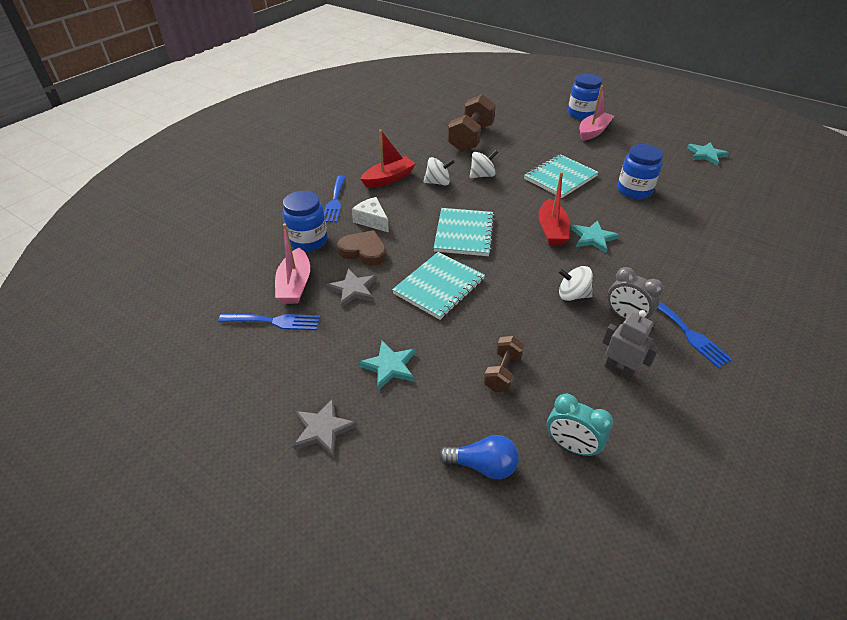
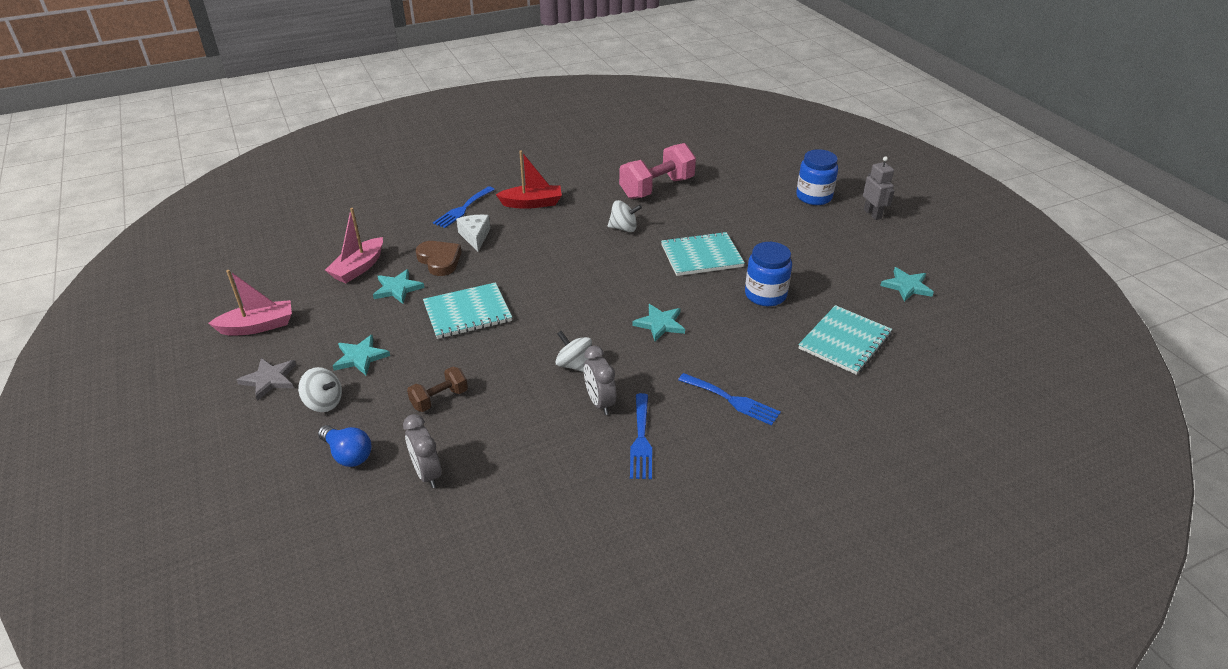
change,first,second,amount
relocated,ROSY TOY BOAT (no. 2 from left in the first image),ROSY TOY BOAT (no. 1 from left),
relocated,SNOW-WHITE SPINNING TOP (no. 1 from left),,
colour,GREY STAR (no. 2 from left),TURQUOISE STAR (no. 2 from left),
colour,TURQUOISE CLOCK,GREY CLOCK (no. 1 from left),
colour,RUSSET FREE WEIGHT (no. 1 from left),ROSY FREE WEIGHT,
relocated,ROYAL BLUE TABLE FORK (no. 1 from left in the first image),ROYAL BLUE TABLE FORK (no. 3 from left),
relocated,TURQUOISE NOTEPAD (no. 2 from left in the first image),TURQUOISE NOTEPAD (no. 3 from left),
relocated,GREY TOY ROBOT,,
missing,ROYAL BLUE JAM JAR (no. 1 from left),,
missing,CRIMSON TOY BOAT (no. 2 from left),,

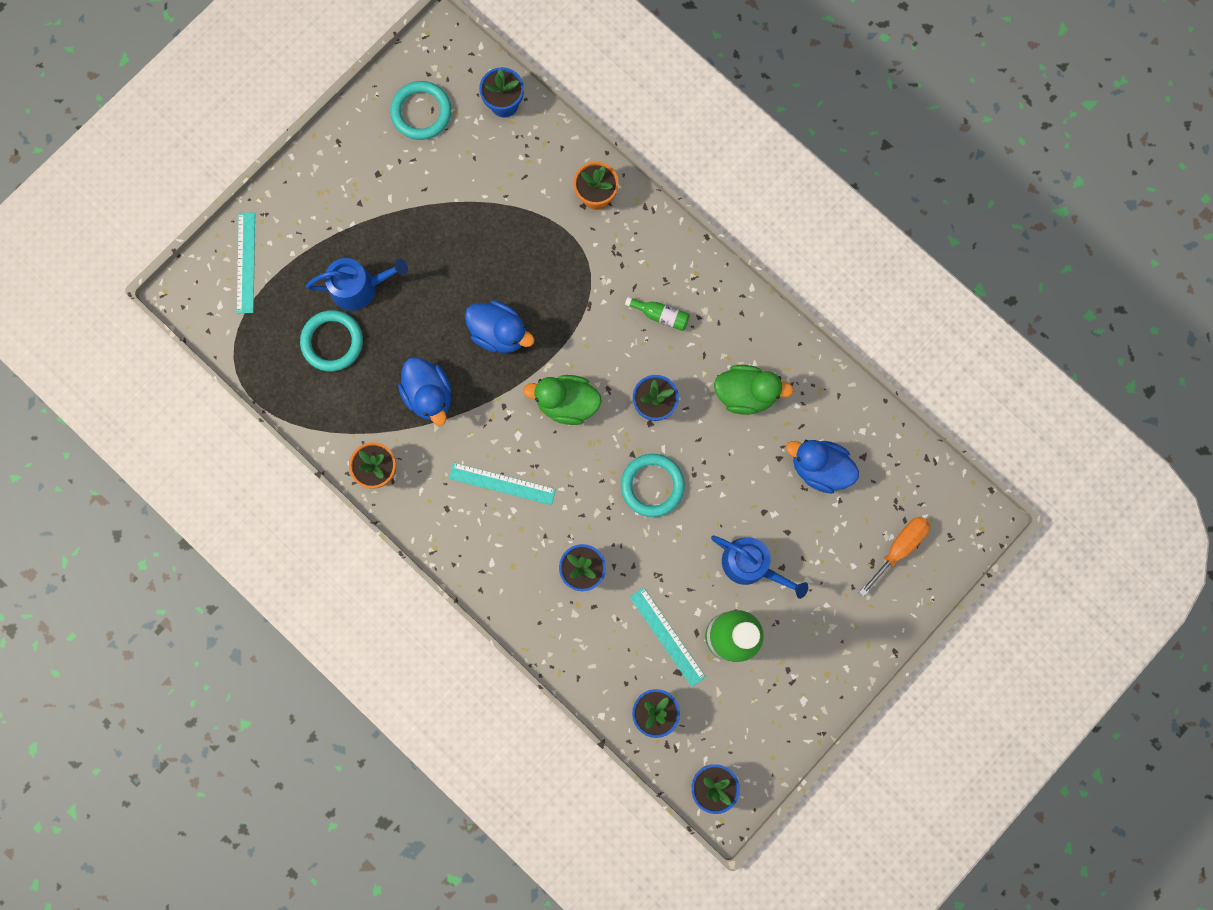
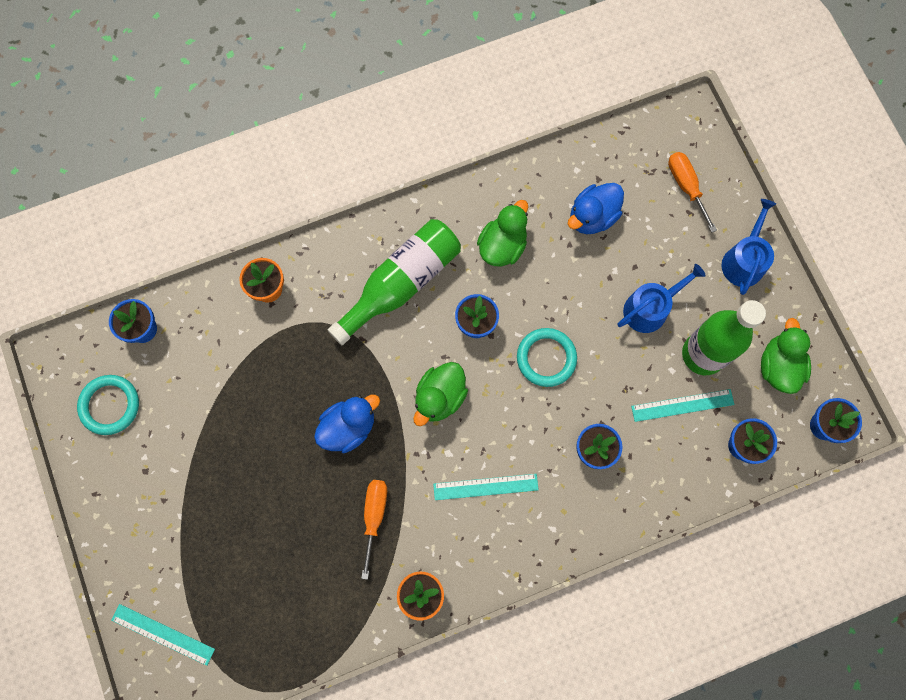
change,first,second,amount
size,LEAF-GREEN BOTTLE (no. 1 from left),,x2.50
exchanged,ROYAL BLUE DUCK (no. 1 from left),ORANGE-COLOURED FLAT SCREWDRIVER (no. 1 from left),
spun,TURQUOISE RULER (no. 2 from left),,45 degrees clockwise
relocated,ROYAL BLUE WATERING POT (no. 1 from left in the first image),ROYAL BLUE WATERING POT (no. 2 from left),
appeared,,LEAF-GREEN DUCK (no. 3 from left),
missing,TURQUOISE RING (no. 1 from left),,

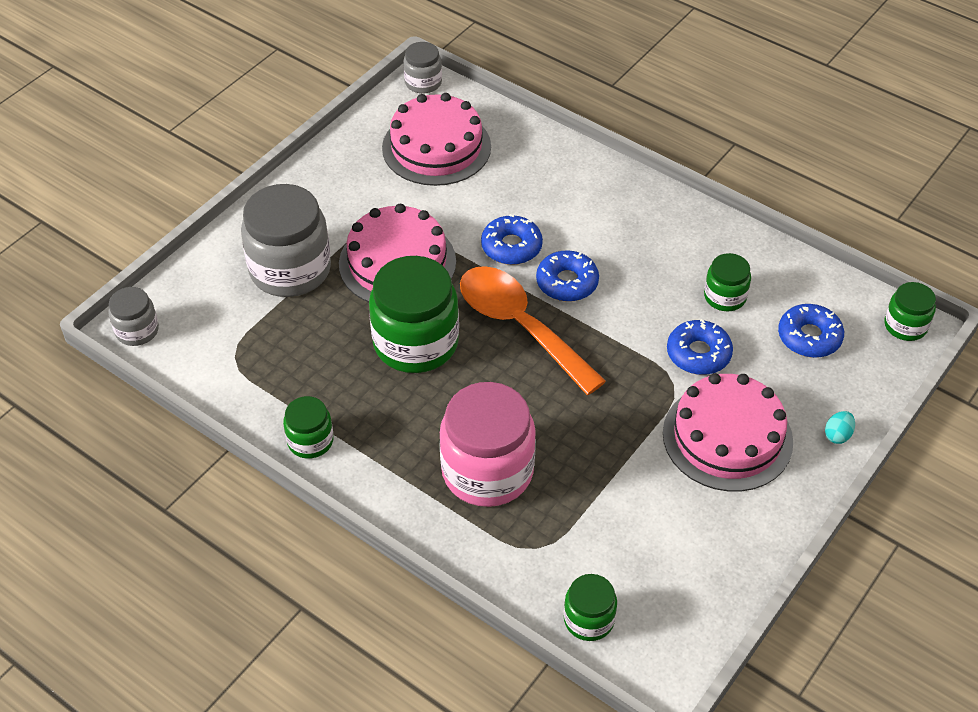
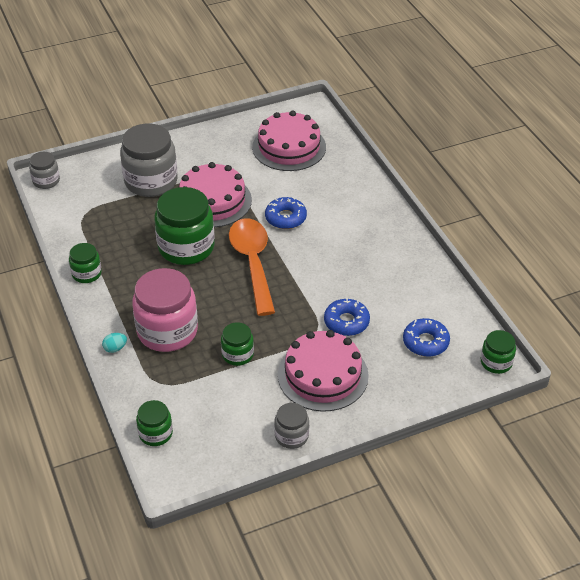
change,first,second,amount
relocated,TURQUOISE TOY EGG,,
relocated,LEAF-GREEN JAM JAR (no. 4 from left),,
relocated,GREY JAM JAR (no. 3 from left),,
missing,ROYAL BLUE GLAZED DONUT (no. 2 from left),,

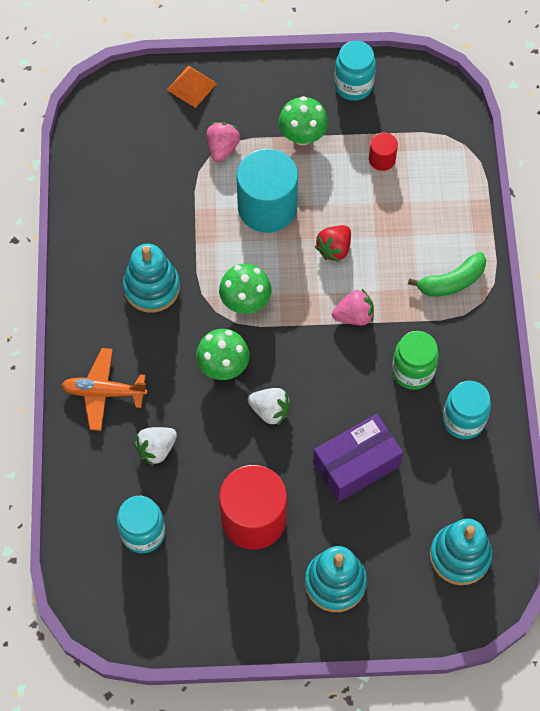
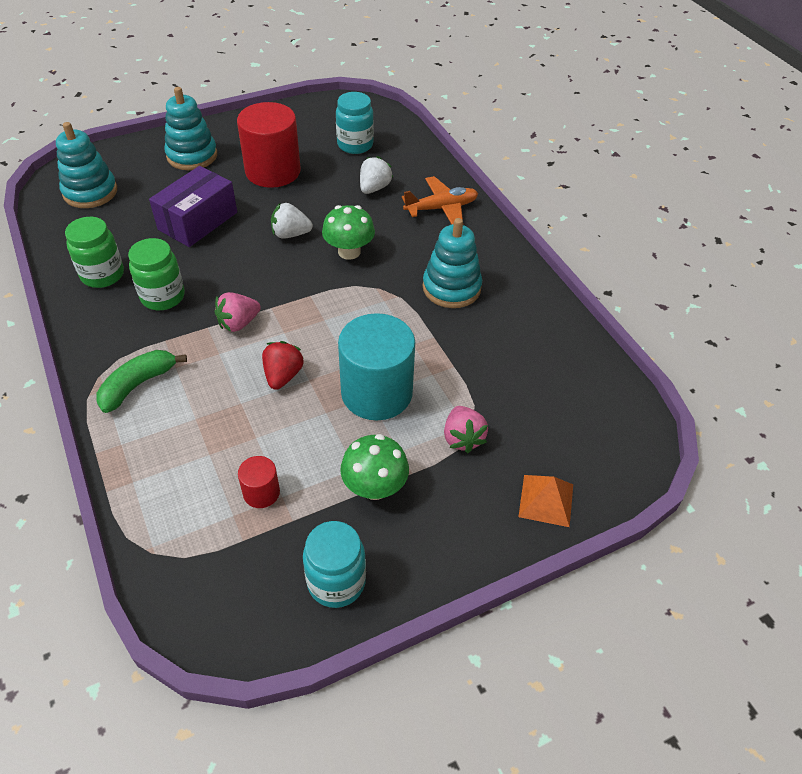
change,first,second,amount
colour,TURQUOISE JAM JAR (no. 3 from left),LEAF-GREEN JAM JAR (no. 1 from left),
missing,LEAF-GREEN MUSHROOM (no. 2 from left),,

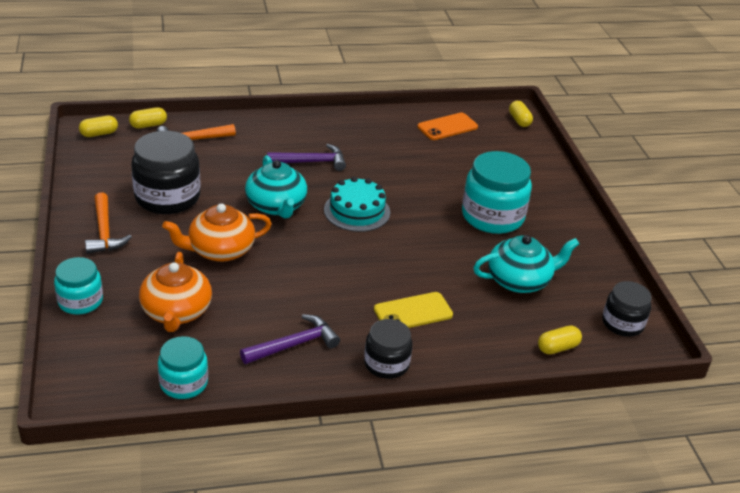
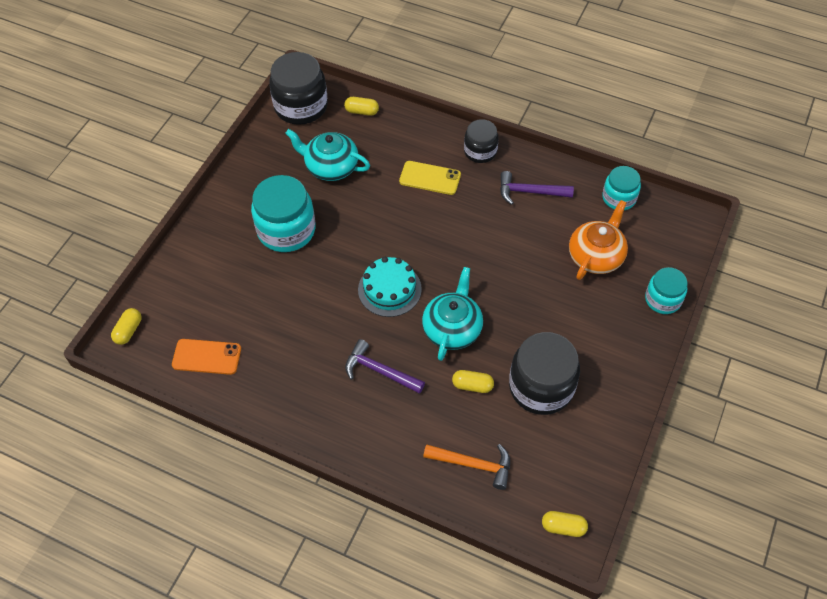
change,first,second,amount
size,BLACK JAM JAR (no. 3 from left in the first image),BLACK JAM JAR (no. 1 from left),x1.68
relocated,BRIGHT YELLOW PILL (no. 2 from left in the first image),BRIGHT YELLOW PILL (no. 3 from left),
missing,ORANGE-COLOURED CARPENTER'S HAMMER (no. 1 from left),,
missing,ORANGE-COLOURED TEAPOT (no. 2 from left),,

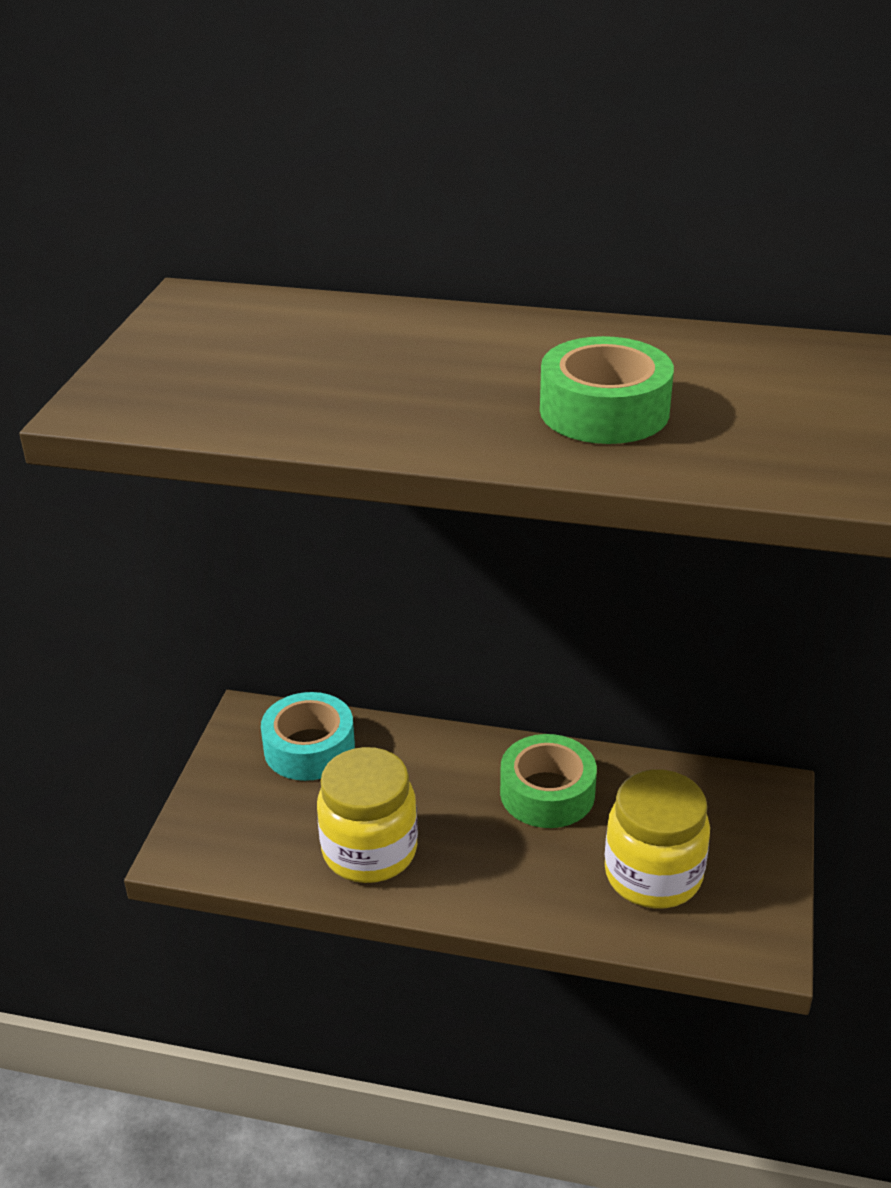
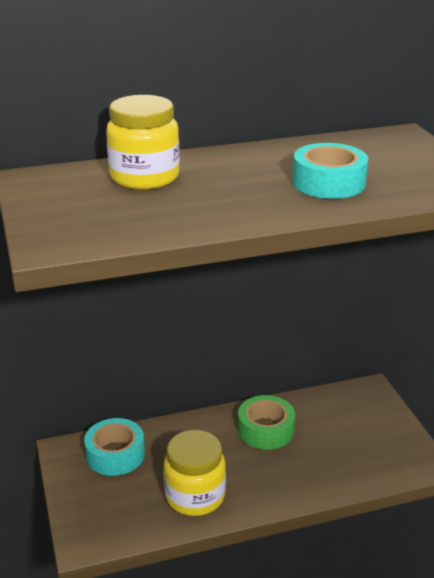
change,first,second,amount
relocated,BRIGHT YELLOW JAM JAR (no. 2 from left in the first image),BRIGHT YELLOW JAM JAR (no. 1 from left),
colour,LEAF-GREEN ROLL OF TAPE (no. 2 from left),TURQUOISE ROLL OF TAPE (no. 2 from left),

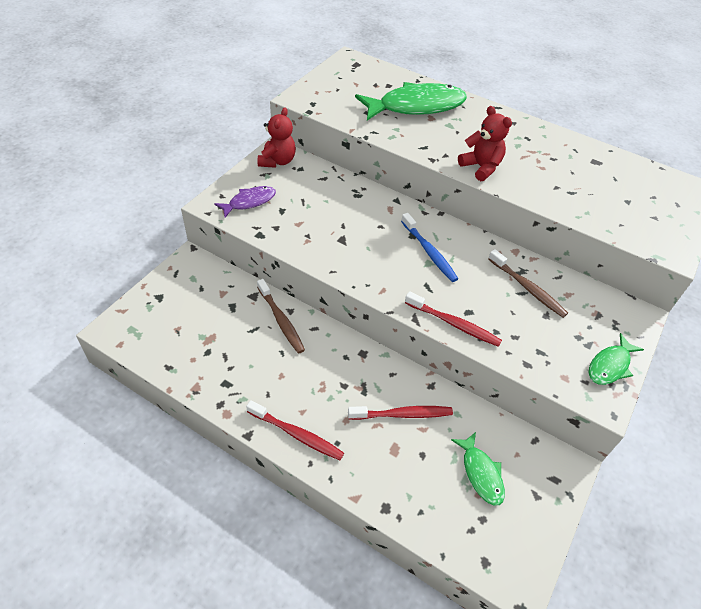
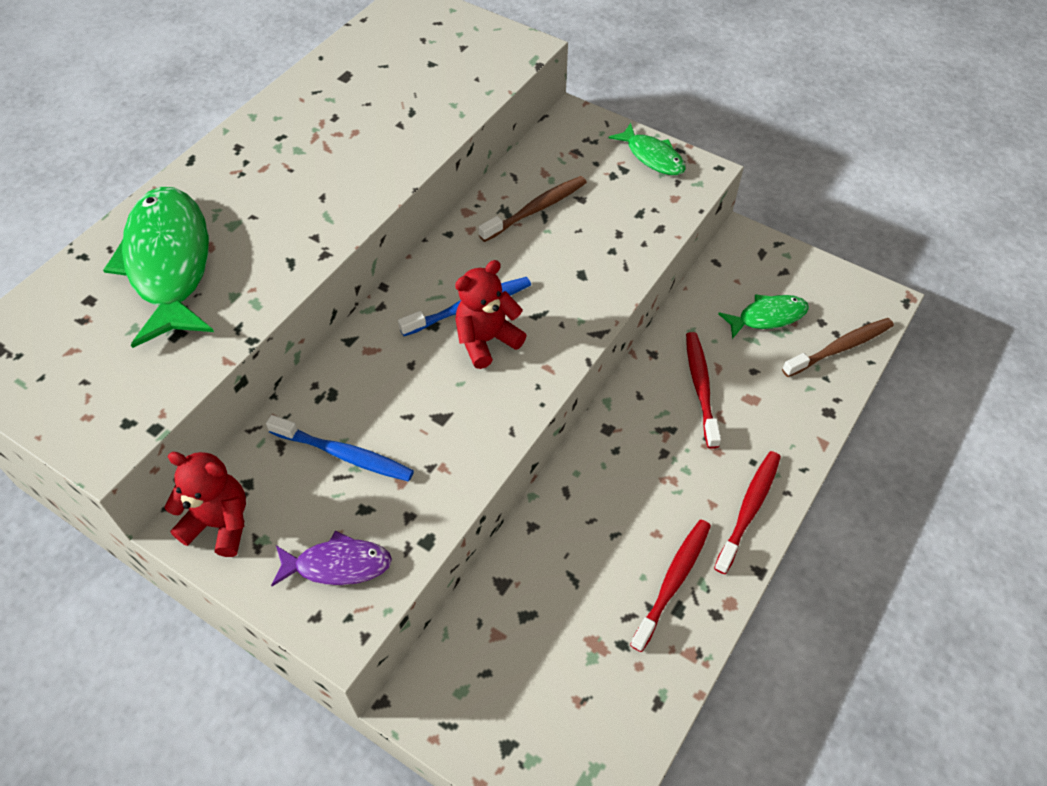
change,first,second,amount
appeared,,ROYAL BLUE TOOTHBRUSH (no. 1 from left),
spun,PURPLE TOY FISH,,120 degrees clockwise
relocated,CRIMSON TEDDY (no. 2 from left),,
relocated,CRIMSON TOOTHBRUSH (no. 3 from left in the first image),CRIMSON TOOTHBRUSH (no. 1 from left),
relocated,RUSSET TOOTHBRUSH (no. 1 from left in the first image),RUSSET TOOTHBRUSH (no. 2 from left),

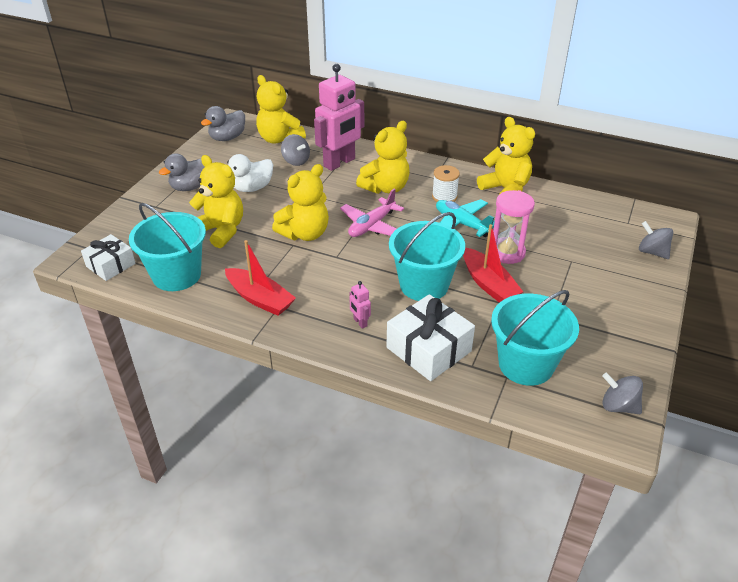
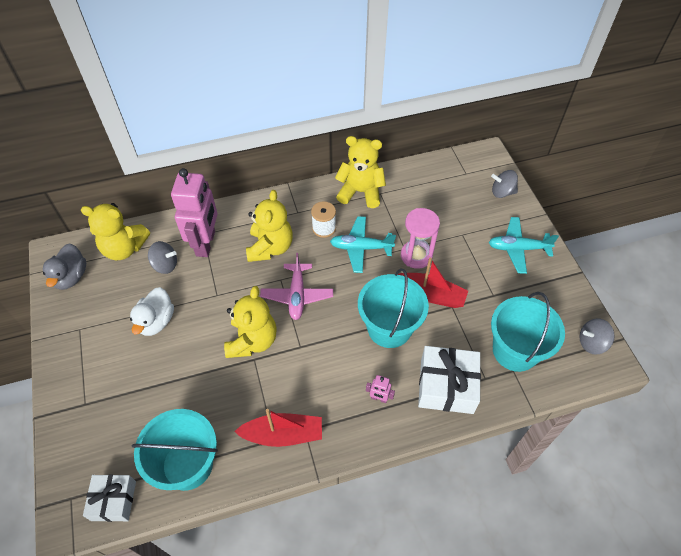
change,first,second,amount
appeared,,TURQUOISE TOY PLANE (no. 2 from left),
missing,GREY DUCK (no. 1 from left),,
missing,BRIGHT YELLOW TEDDY (no. 1 from left),,

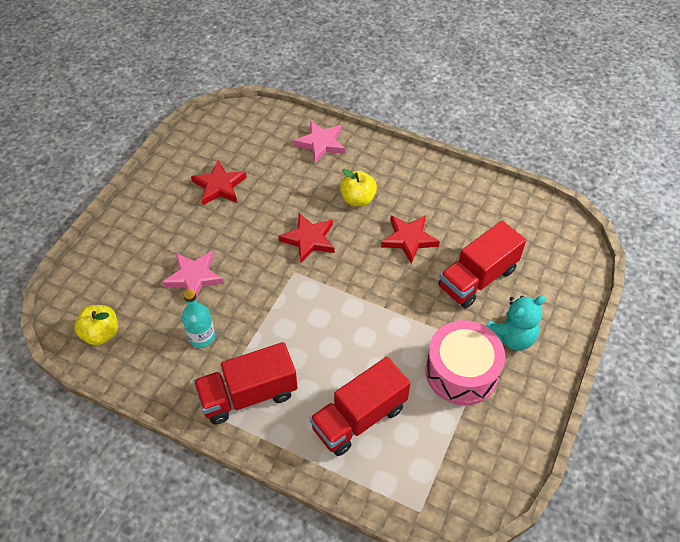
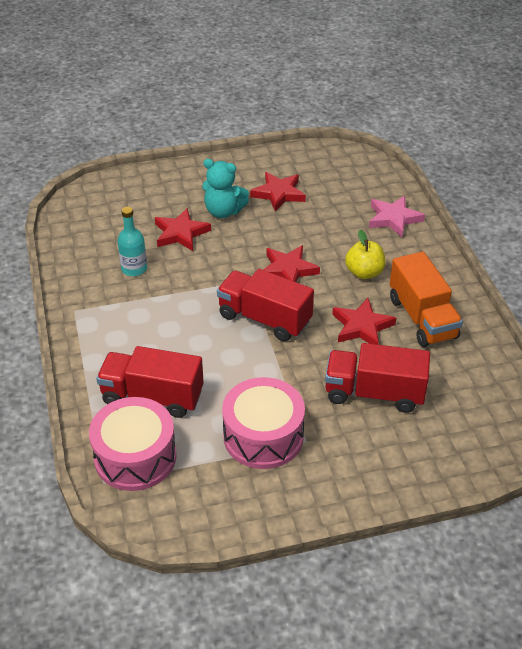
change,first,second,amount
appeared,,ROSY TOY DRUM (no. 1 from left),
colour,ROSY STAR (no. 1 from left),CRIMSON STAR (no. 1 from left),
relocated,TURQUOISE TEDDY,,
relocated,CRIMSON TOY TRUCK (no. 1 from left in the first image),CRIMSON TOY TRUCK (no. 2 from left),
appeared,,ORANGE-COLOURED TOY TRUCK,
missing,BRIGHT YELLOW APPLE (no. 1 from left),,

